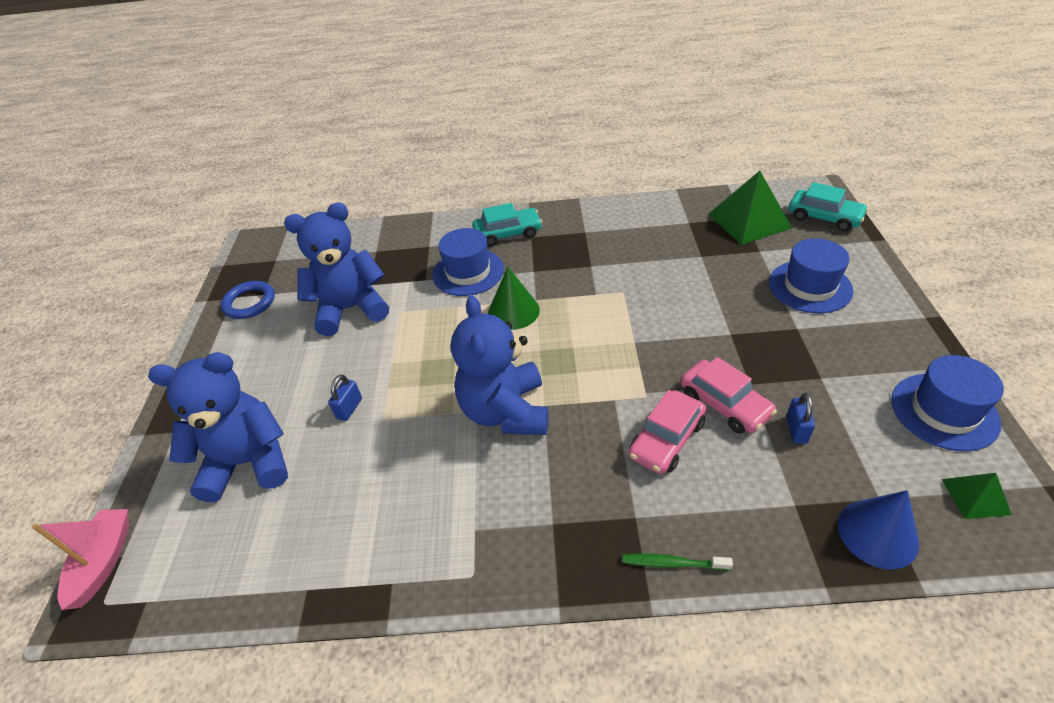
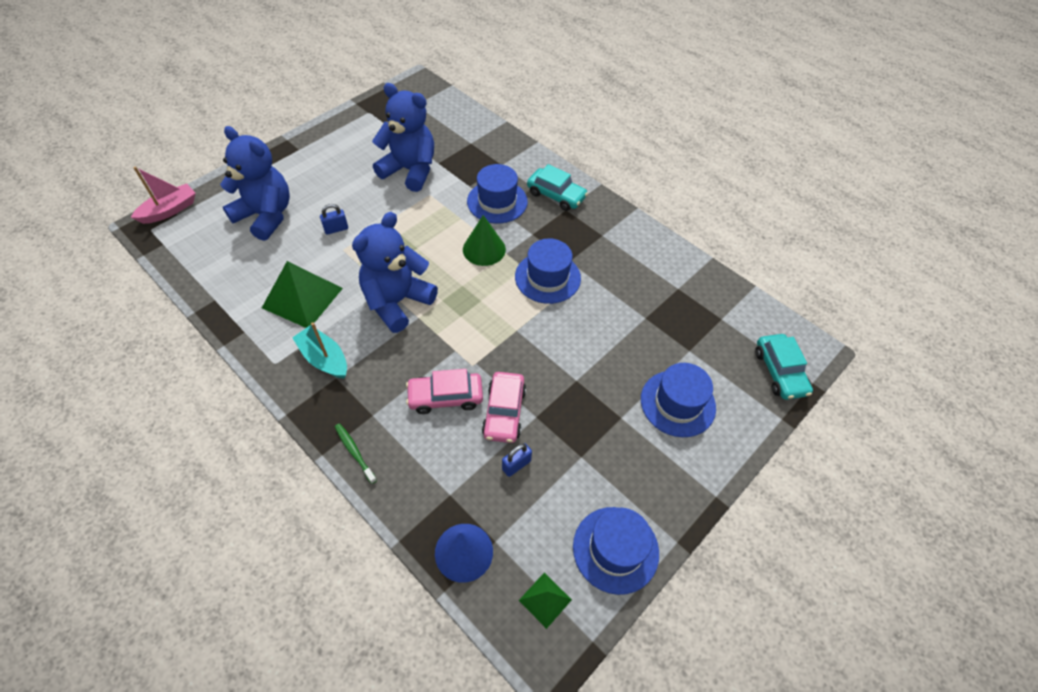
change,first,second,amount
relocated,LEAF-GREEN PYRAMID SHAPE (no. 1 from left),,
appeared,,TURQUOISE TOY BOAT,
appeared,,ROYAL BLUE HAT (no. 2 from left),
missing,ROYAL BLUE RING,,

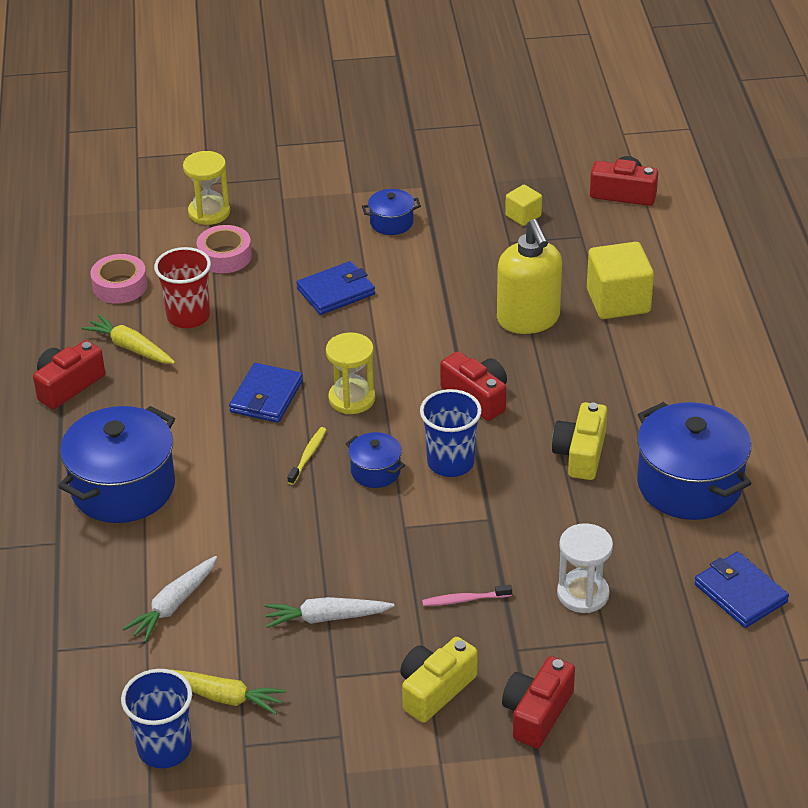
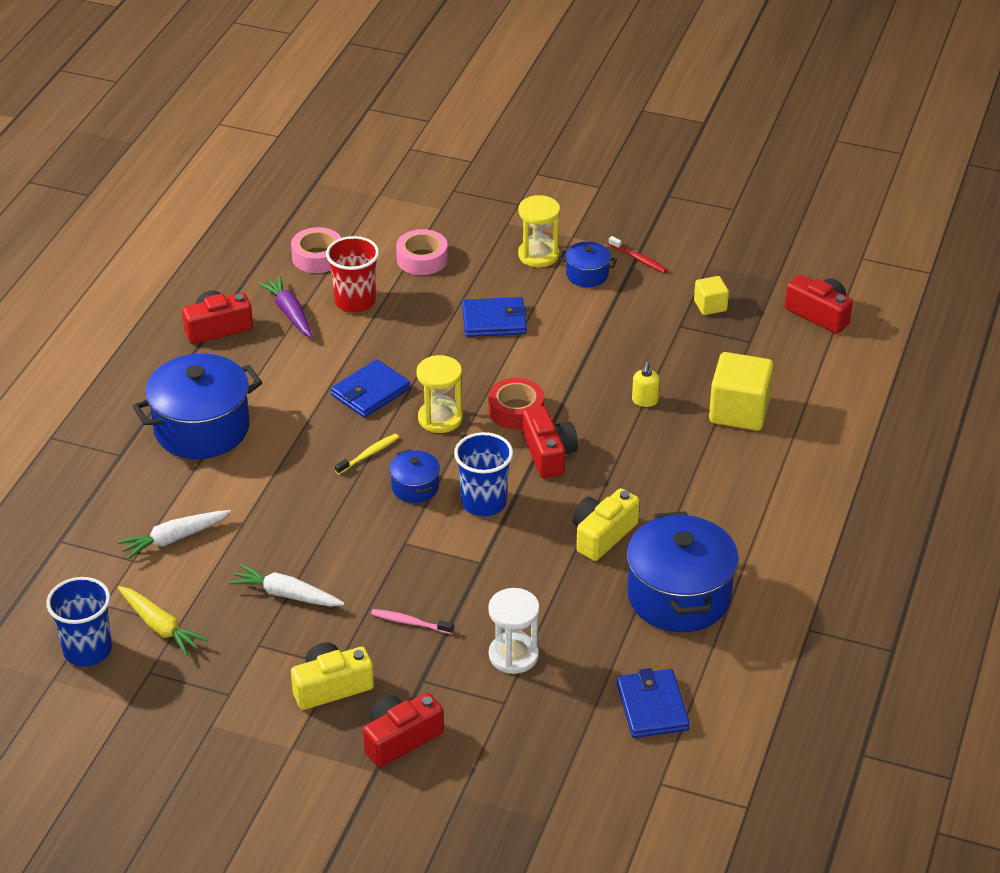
change,first,second,amount
colour,BRIGHT YELLOW TOY CARROT (no. 1 from left),PURPLE TOY CARROT,
appeared,,CRIMSON ROLL OF TAPE,
relocated,BRIGHT YELLOW SAND TIMER (no. 1 from left in the first image),BRIGHT YELLOW SAND TIMER (no. 2 from left),
appeared,,CRIMSON TOOTHBRUSH,
size,BRIGHT YELLOW PUMP BOTTLE,,x0.42

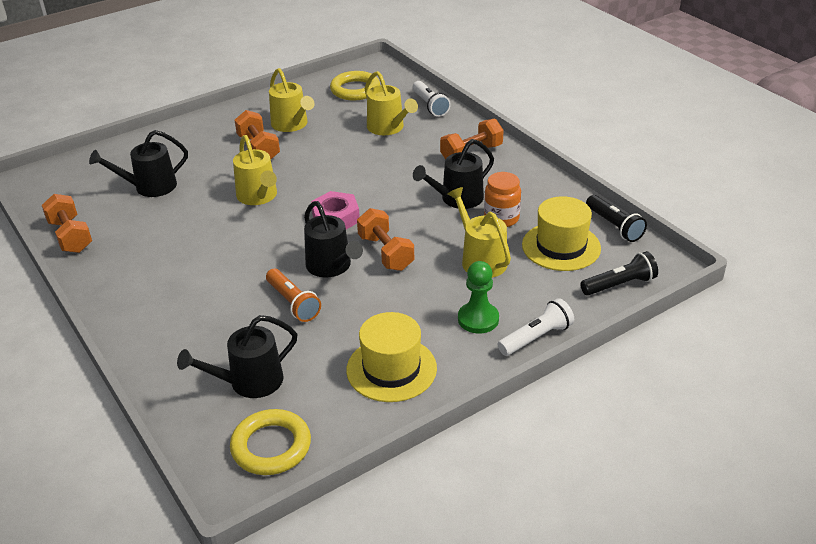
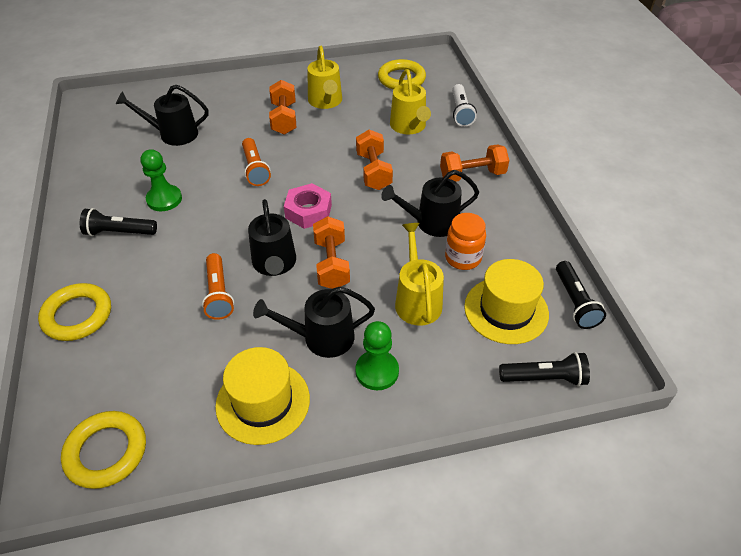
change,first,second,amount
appeared,,BRIGHT YELLOW RING (no. 1 from left),
appeared,,BLACK TORCH (no. 1 from left),
appeared,,LEAF-GREEN PAWN (no. 1 from left),
exchanged,BRIGHT YELLOW WATERING POT (no. 1 from left),ORANGE-COLOURED TORCH (no. 2 from left),
relocated,BLACK WATERING POT (no. 2 from left in the first image),BLACK WATERING POT (no. 3 from left),
relocated,ORANGE-COLOURED FREE WEIGHT (no. 1 from left in the first image),ORANGE-COLOURED FREE WEIGHT (no. 3 from left),
missing,SNOW-WHITE TORCH (no. 2 from left),,

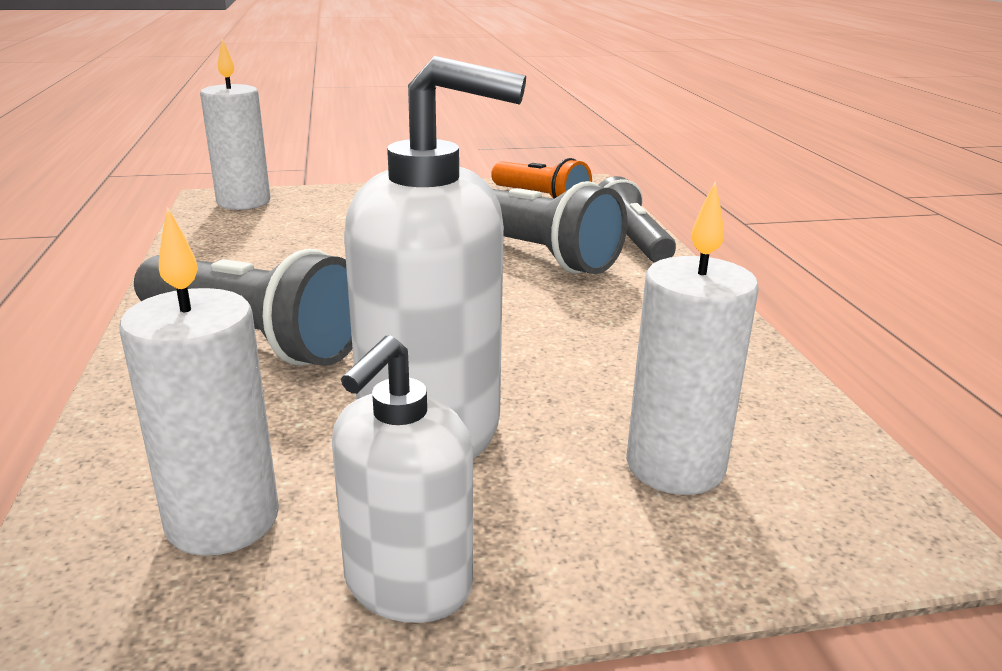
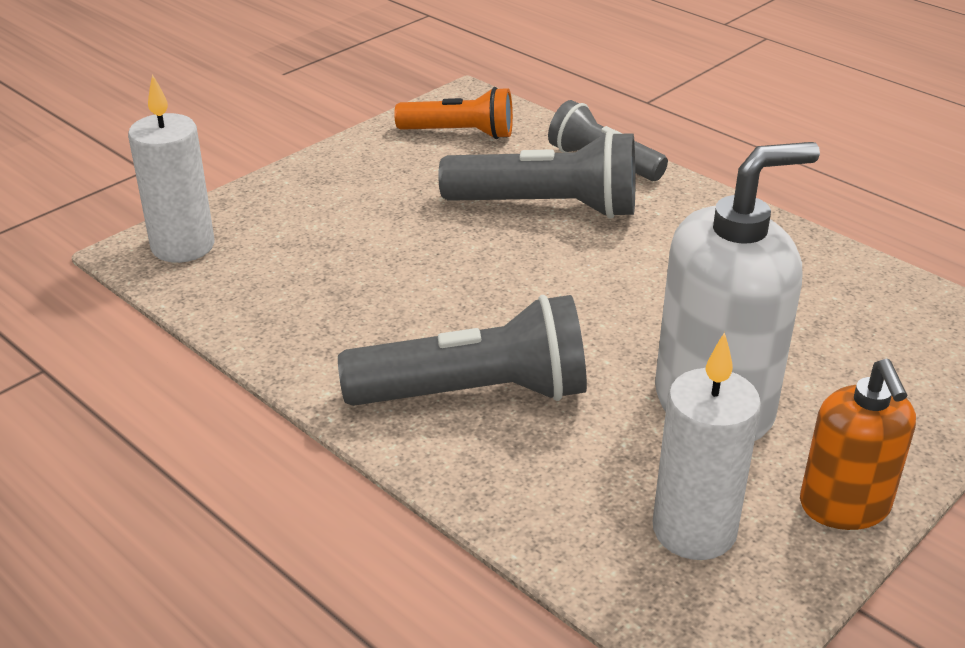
change,first,second,amount
colour,SNOW-WHITE PUMP BOTTLE (no. 1 from left),ORANGE-COLOURED PUMP BOTTLE,
missing,SNOW-WHITE PILLAR CANDLE (no. 3 from left),,

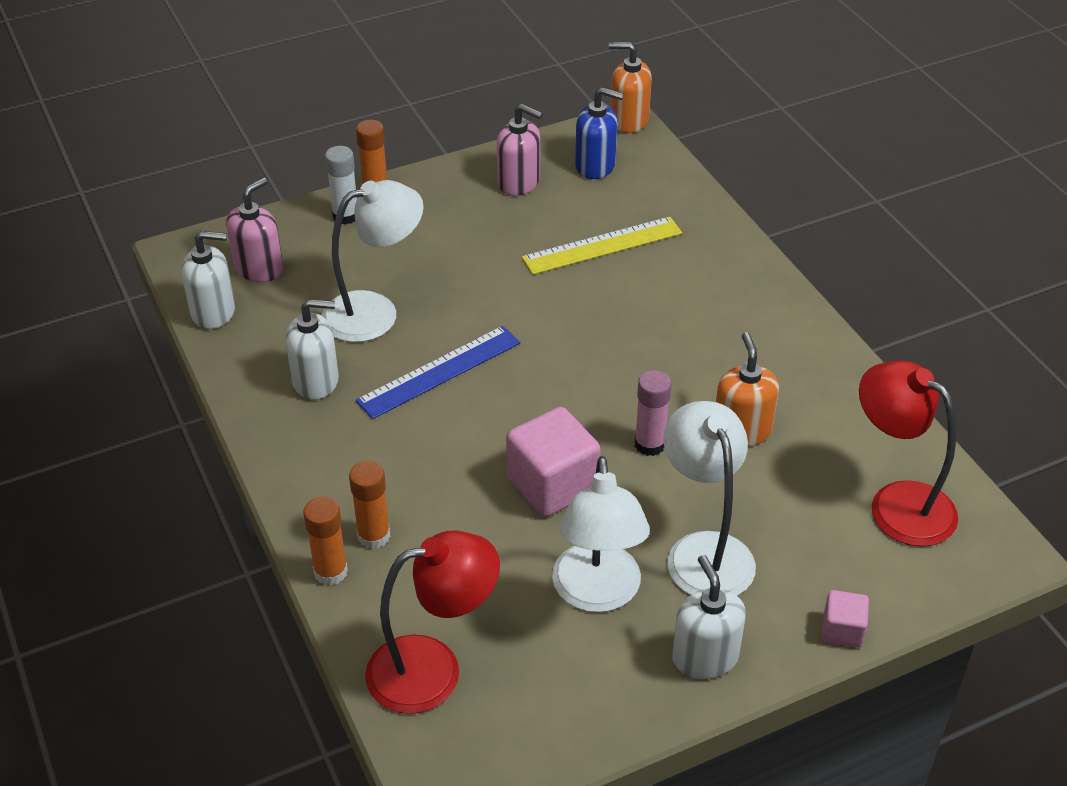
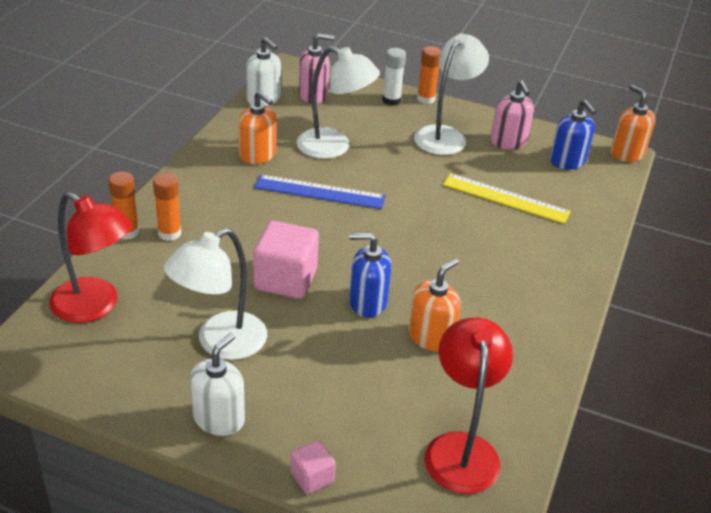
change,first,second,amount
colour,SNOW-WHITE PUMP BOTTLE (no. 2 from left),ORANGE-COLOURED PUMP BOTTLE (no. 1 from left),
exchanged,ROSY GLUE,ROYAL BLUE PUMP BOTTLE (no. 1 from left),
relocated,SNOW-WHITE DESK LAMP (no. 3 from left),,

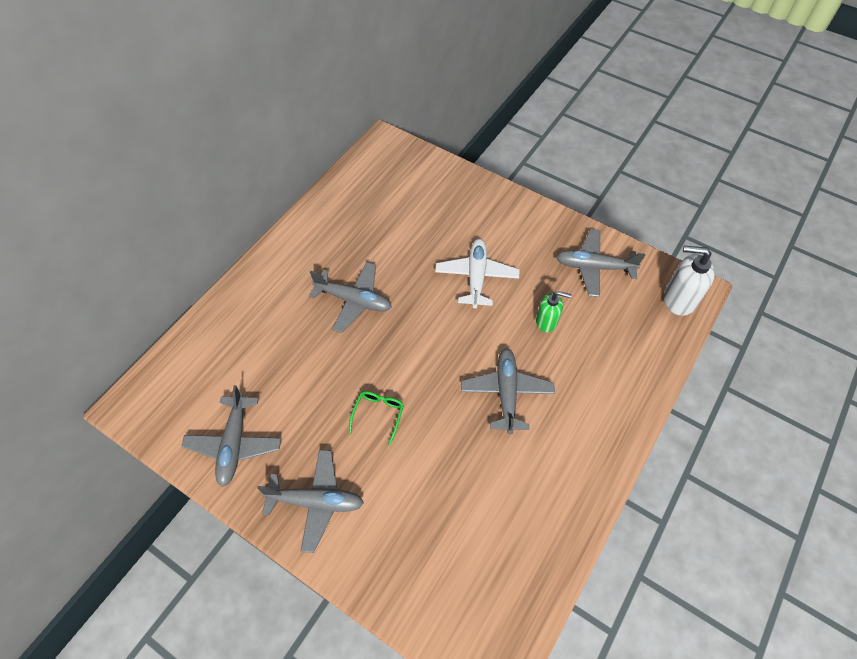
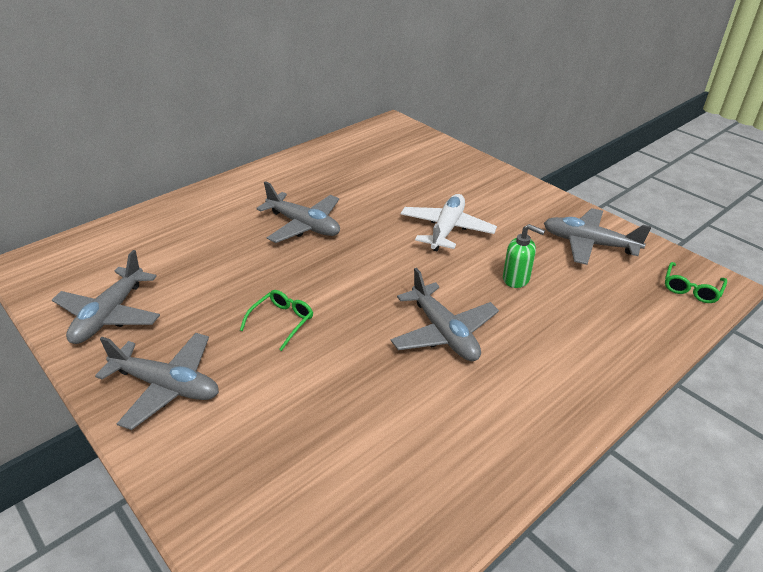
change,first,second,amount
spun,GREY TOY PLANE (no. 4 from left),,135 degrees clockwise
exchanged,SNOW-WHITE PUMP BOTTLE,LEAF-GREEN EYEGLASSES (no. 2 from left),

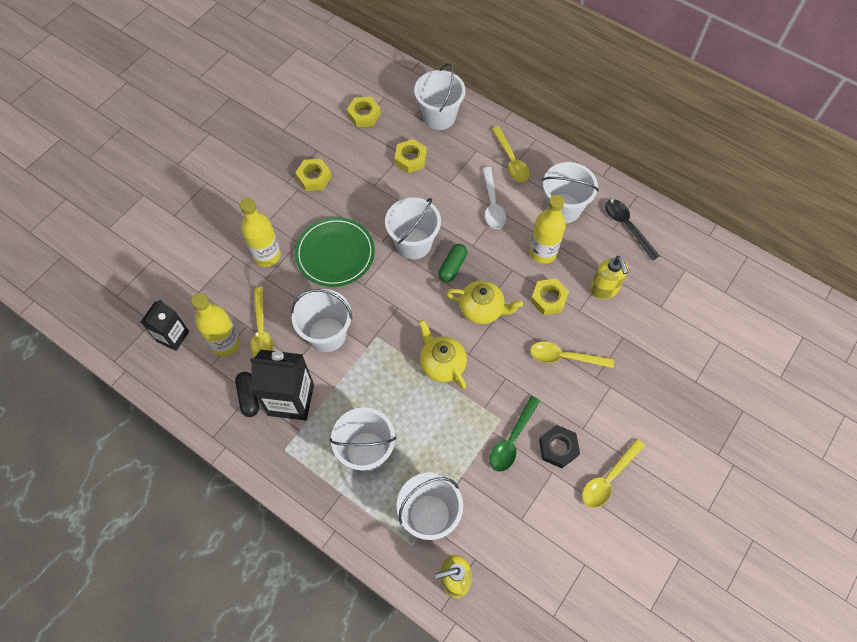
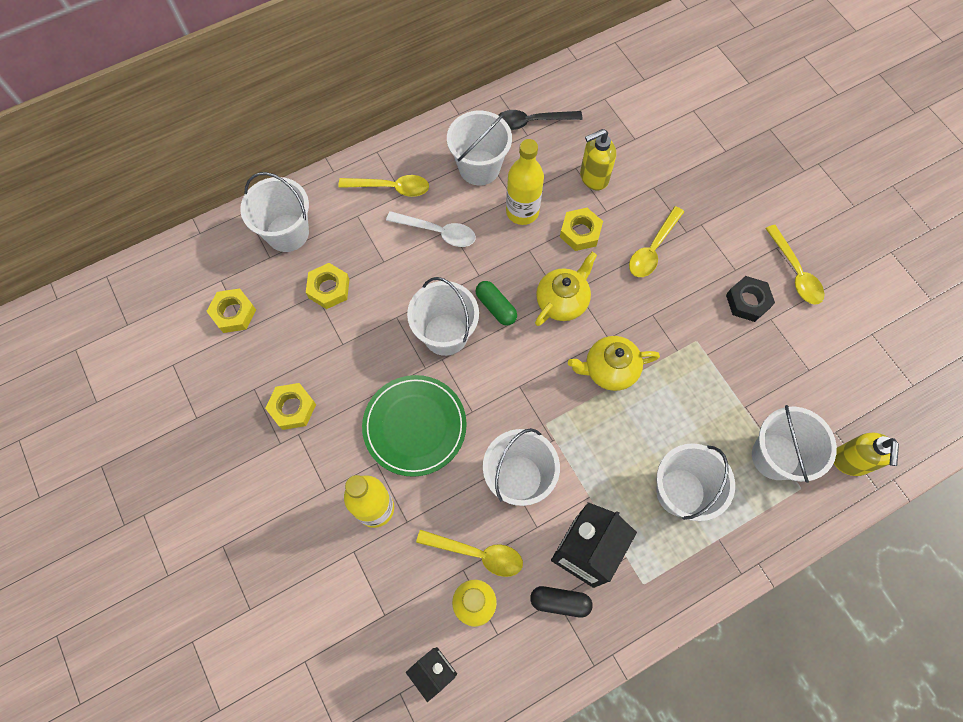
change,first,second,amount
spun,BRIGHT YELLOW PUMP BOTTLE (no. 2 from left in the first image),BRIGHT YELLOW PUMP BOTTLE (no. 1 from left),150 degrees clockwise
missing,LEAF-GREEN SPOON,,

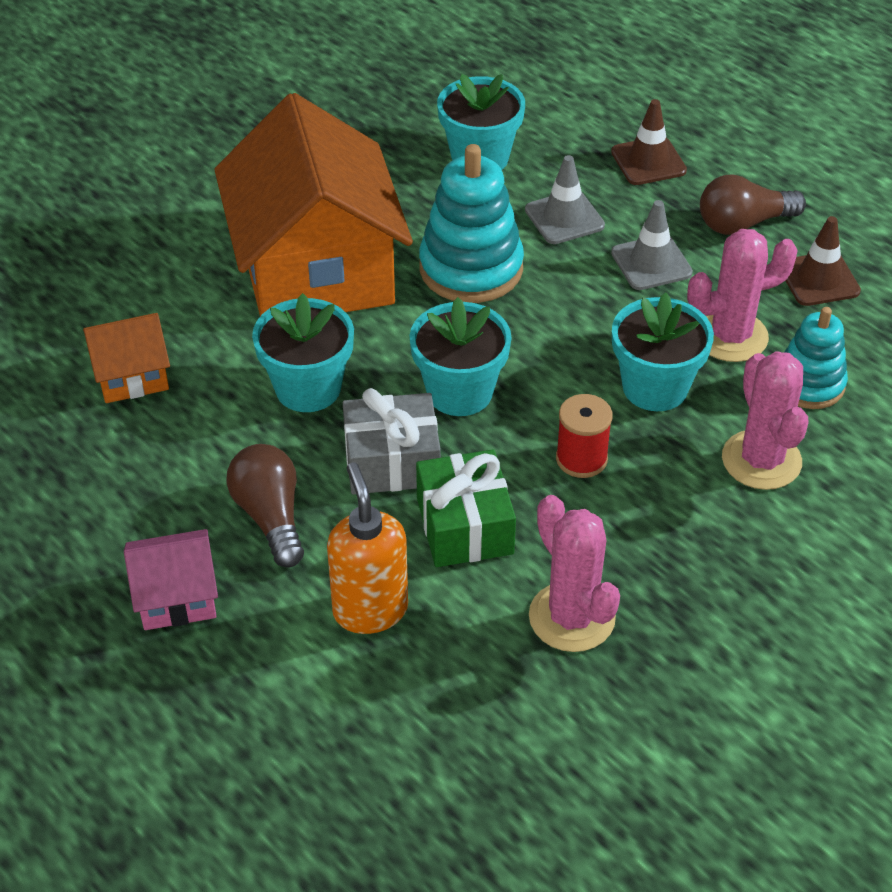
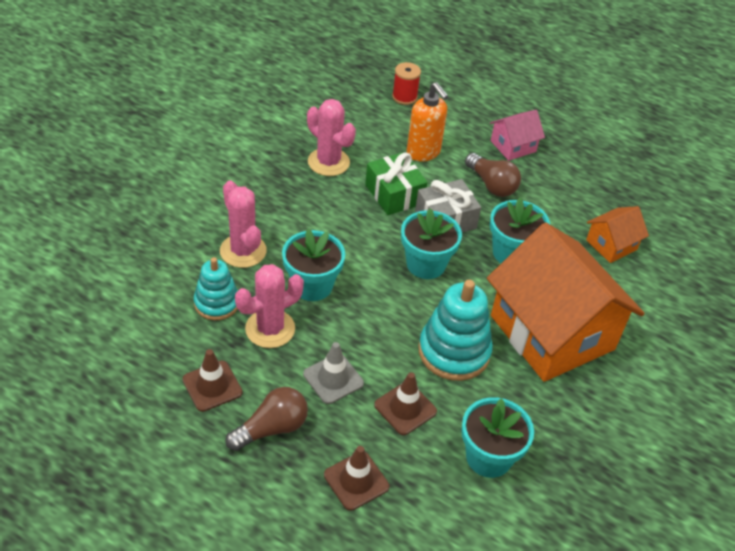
change,first,second,amount
colour,GREY SAFETY CONE (no. 1 from left),RUSSET SAFETY CONE (no. 3 from left),
relocated,CRIMSON REEL OF THREAD,,

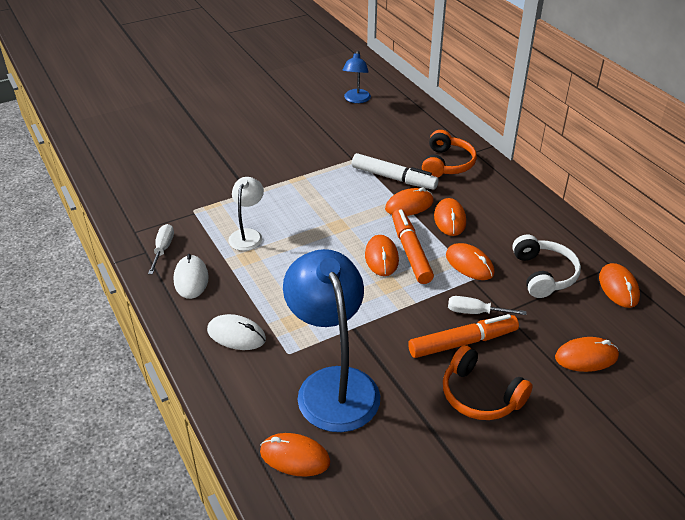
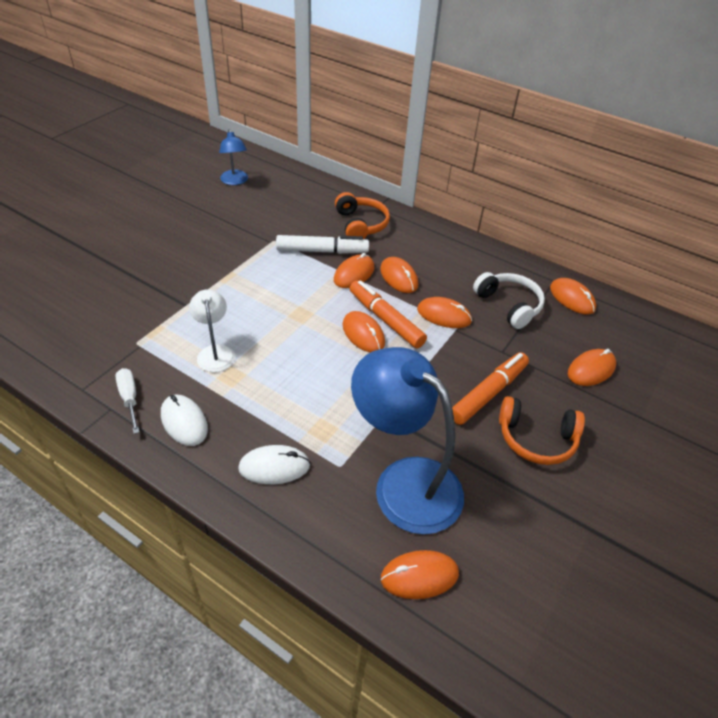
change,first,second,amount
missing,SNOW-WHITE FLAT SCREWDRIVER (no. 2 from left),,

